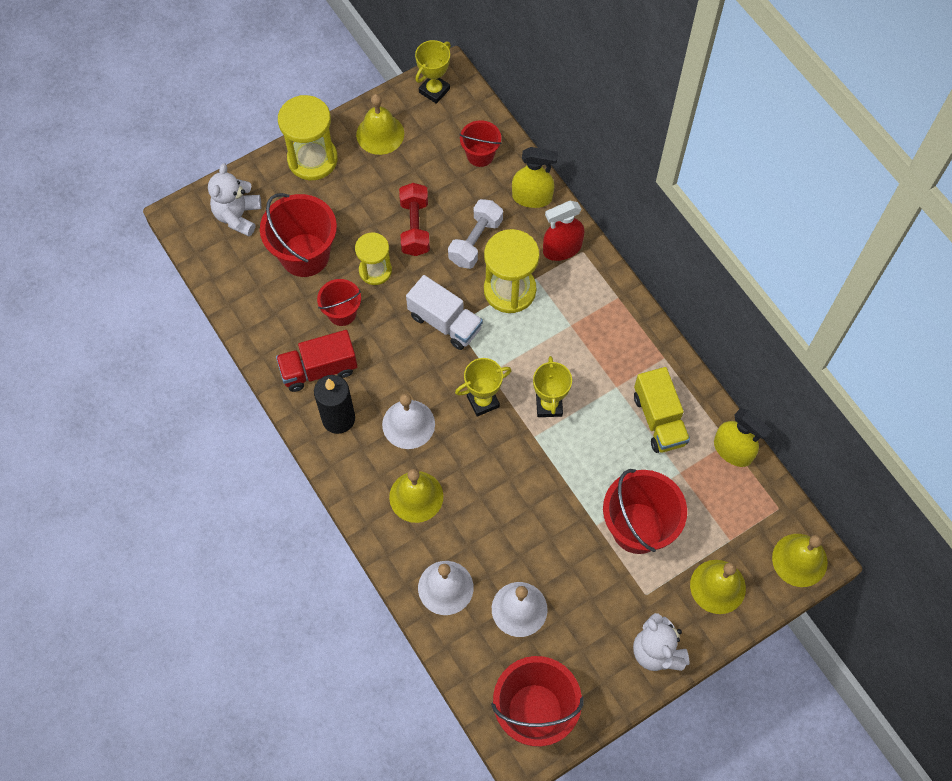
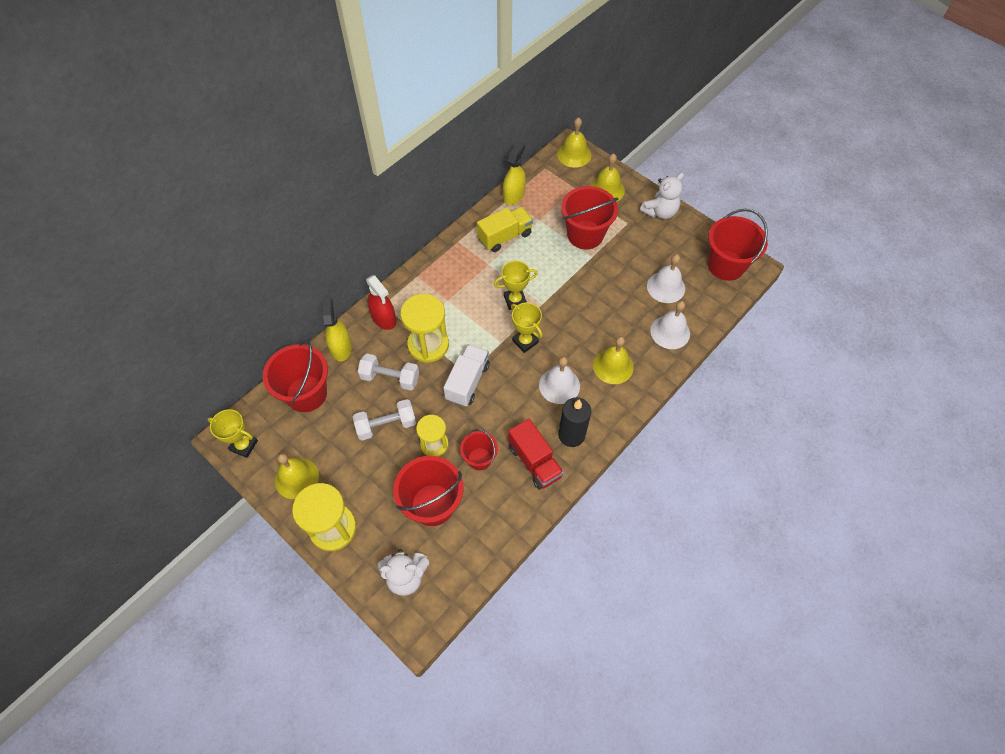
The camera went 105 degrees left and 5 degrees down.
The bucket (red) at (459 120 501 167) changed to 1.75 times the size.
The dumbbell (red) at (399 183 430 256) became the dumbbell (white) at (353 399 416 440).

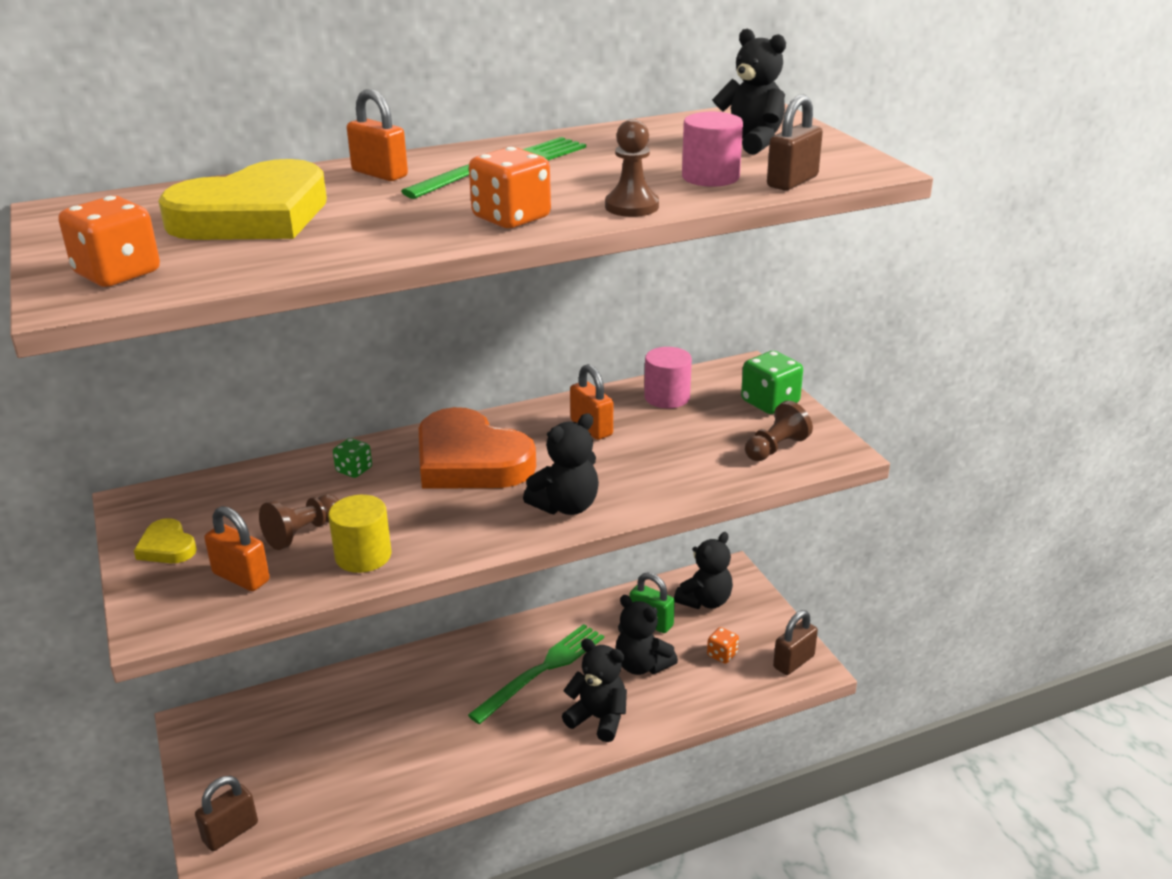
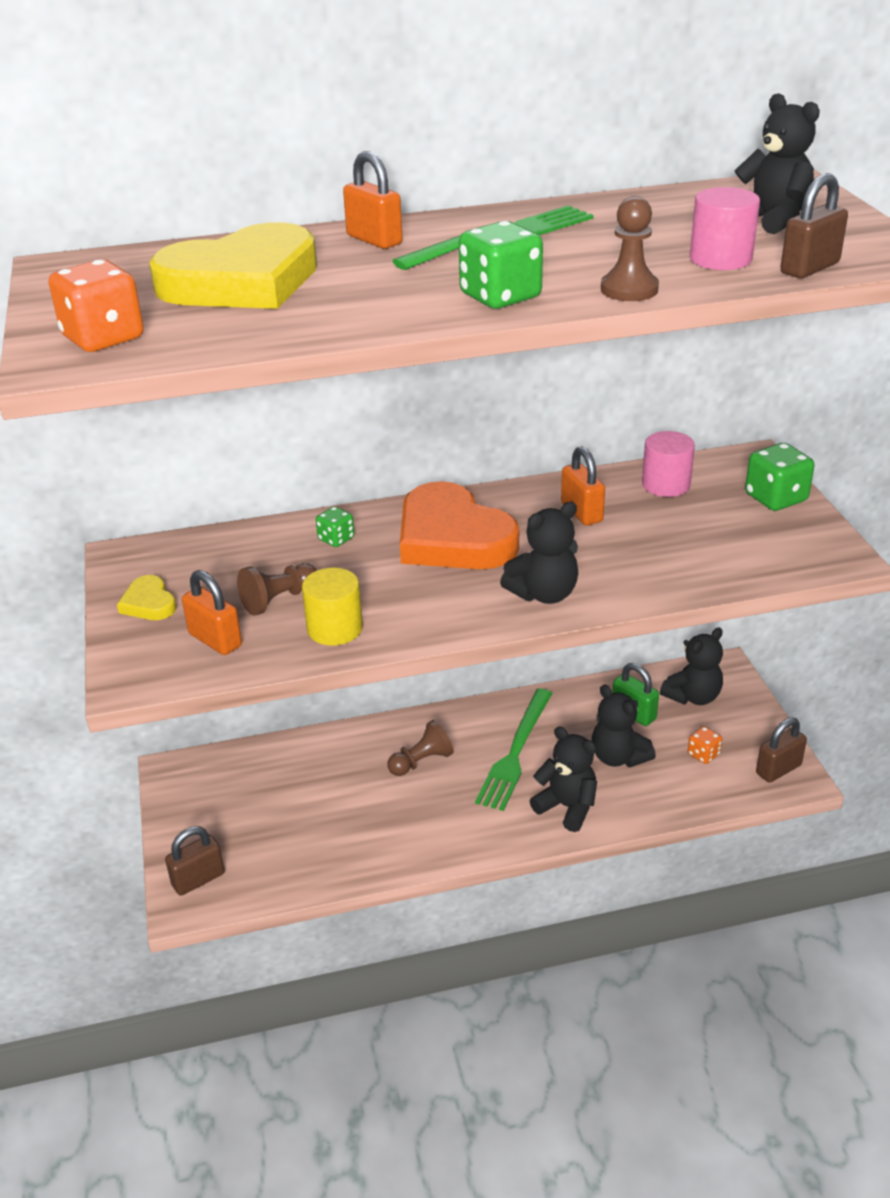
The camera went 10 degrees right and 5 degrees up.
The pawn (brown) moved from (745 401 813 461) to (387 720 454 776).
The dice (orange) at (469 147 551 228) became the dice (green) at (459 221 543 309).
The fork (green) at (468 624 604 724) turned 150 degrees clockwise.

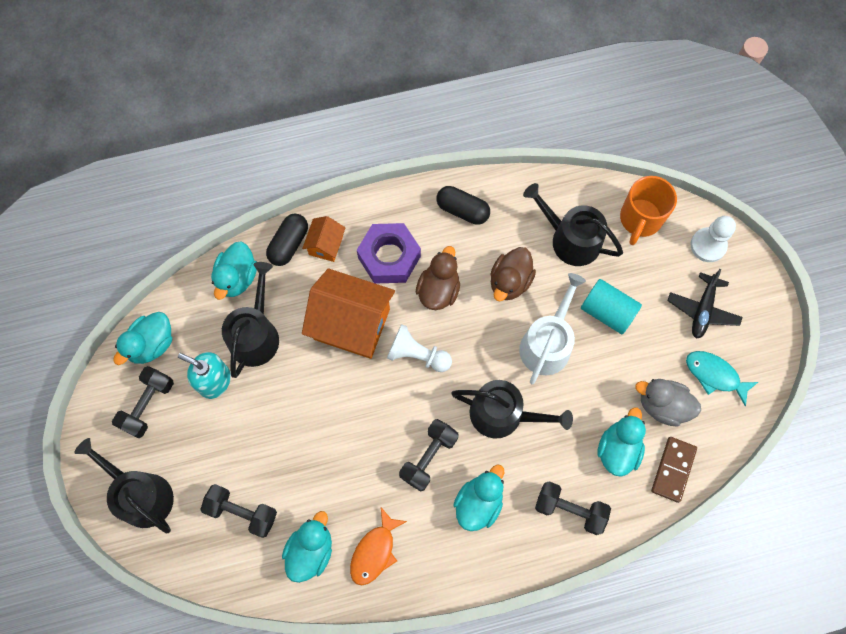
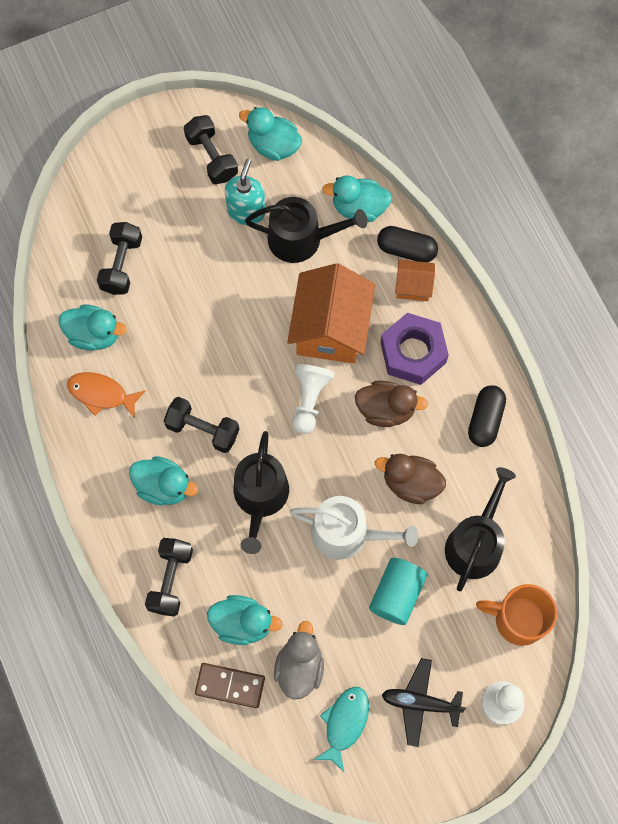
The camera went 80 degrees right and 0 degrees up.
The dumbbell (black) at (112 366 174 438) turned 45 degrees clockwise.
The watering can (black) at (74 438 174 534) disappeared.

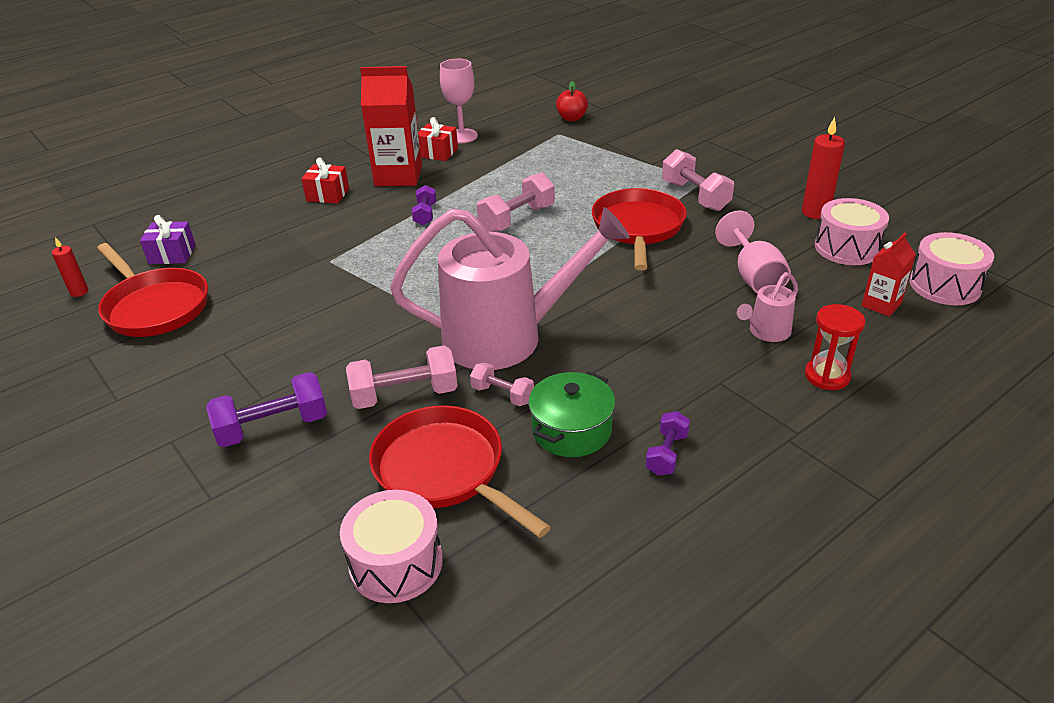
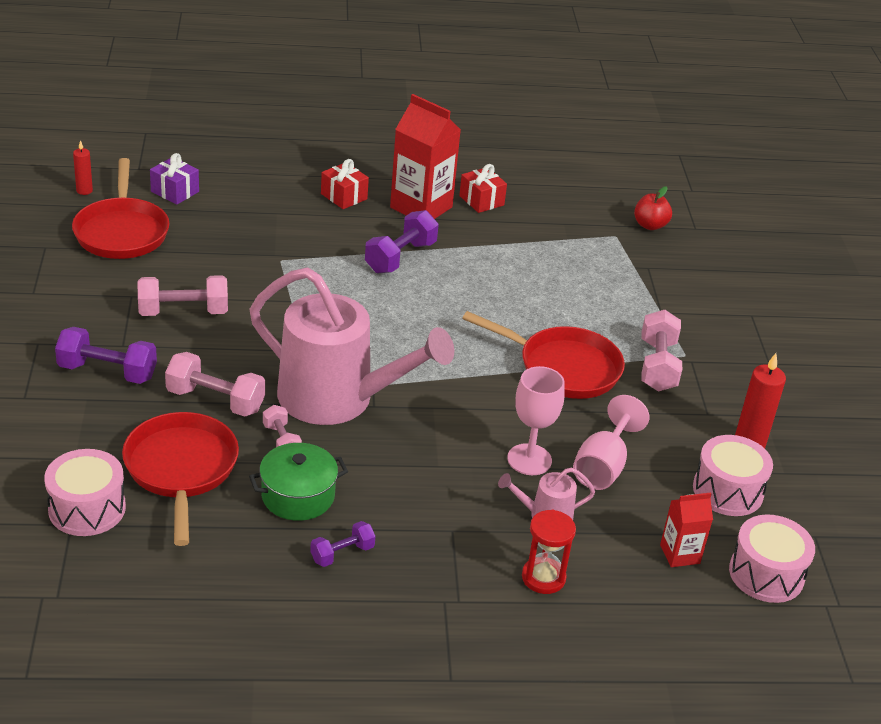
The camera went 30 degrees right and 0 degrees up.
The dumbbell (pink) moved from (477 172 555 232) to (137 275 228 316).
The dumbbell (purple) at (412 185 437 225) changed to 1.69 times the size.
The pan (red) at (592 188 687 271) turned 75 degrees clockwise.
The goblet (pink) moved from (440 59 478 144) to (507 366 565 475).

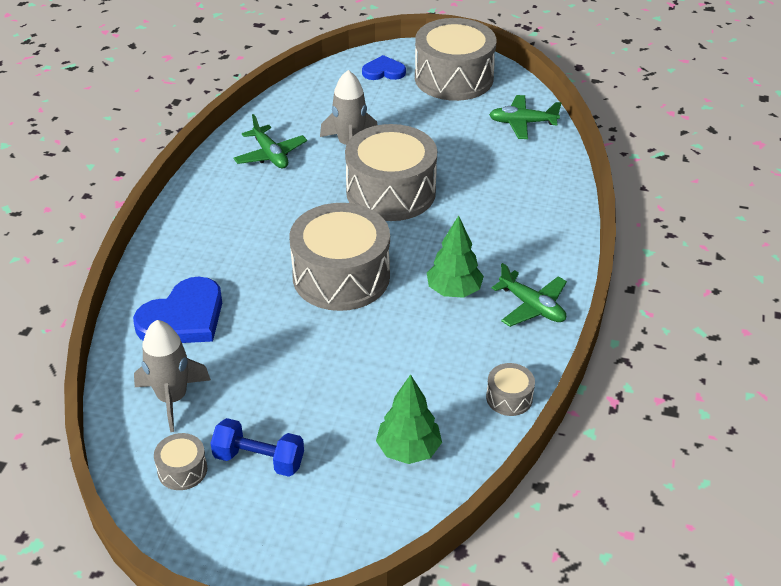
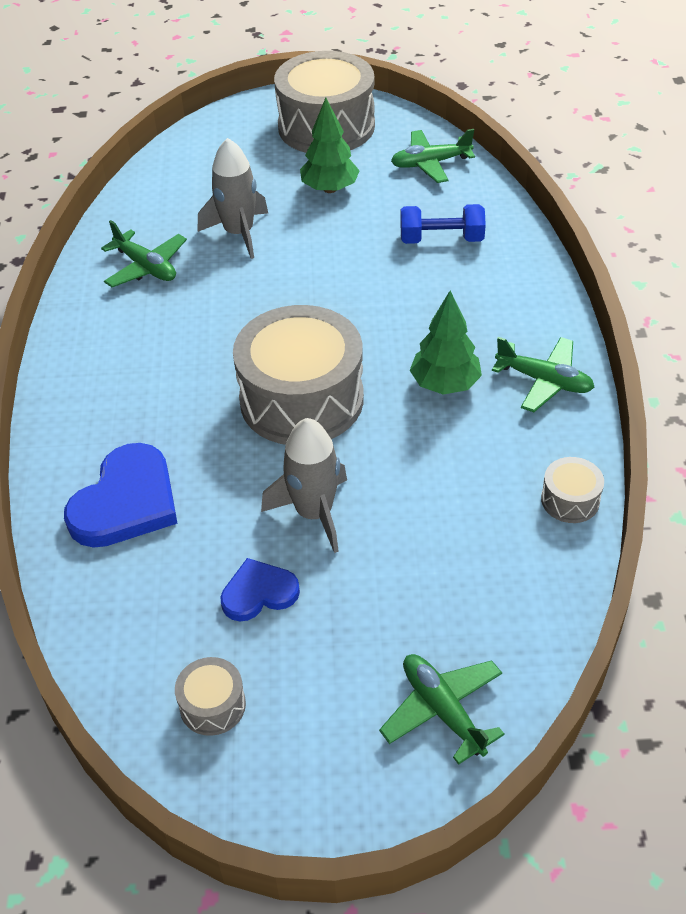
The camera went 15 degrees left and 5 degrees up.
The heart (blue) moved from (362 55 406 80) to (220 558 300 621).
The rocket (grey) moved from (134 320 211 432) to (261 418 347 553).
The tree (green) moved from (376 374 442 464) to (300 97 360 193).
The plane (green) at (379 654 505 765) appeared.
The dumbbell (blue) moved from (210 418 304 477) to (400 204 486 244).
The drum (grey) at (345 124 437 221) disappeared.

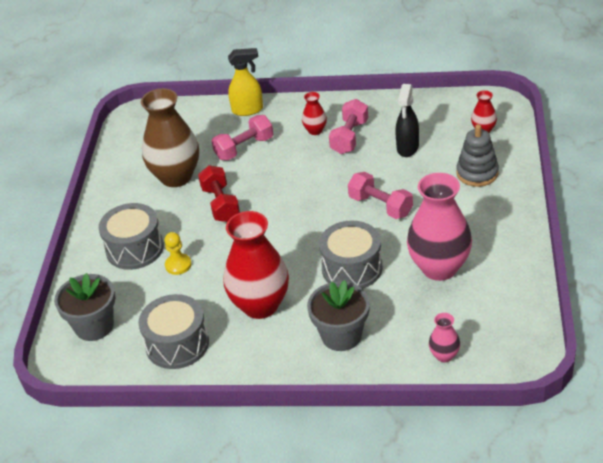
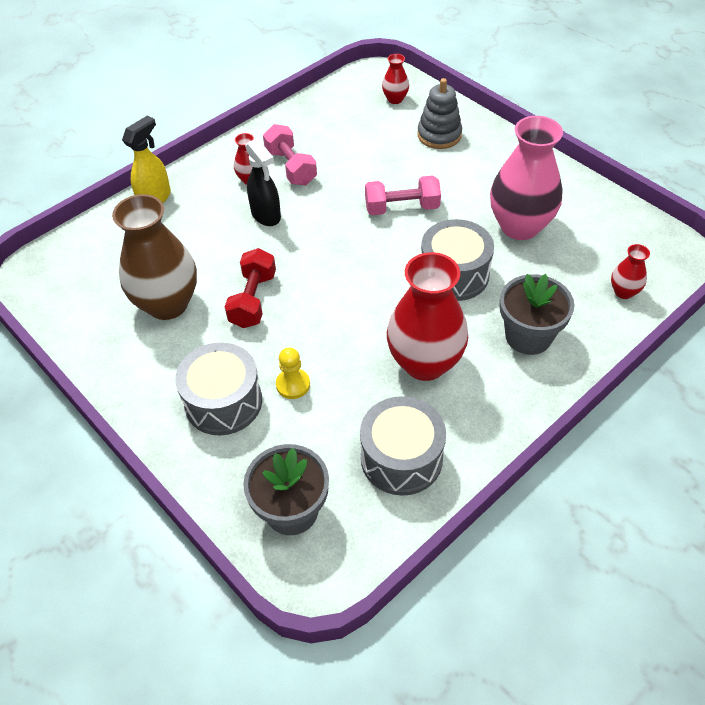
The camera went 50 degrees left and 10 degrees up.
The dumbbell (red) at (198 165 240 222) turned 75 degrees clockwise.
The spray bottle (black) moved from (395 84 419 157) to (245 138 281 226).
The vase (pink) at (429 313 460 362) became the vase (red) at (611 244 650 299).
The dumbbell (pink) at (212 115 273 160) disappeared.

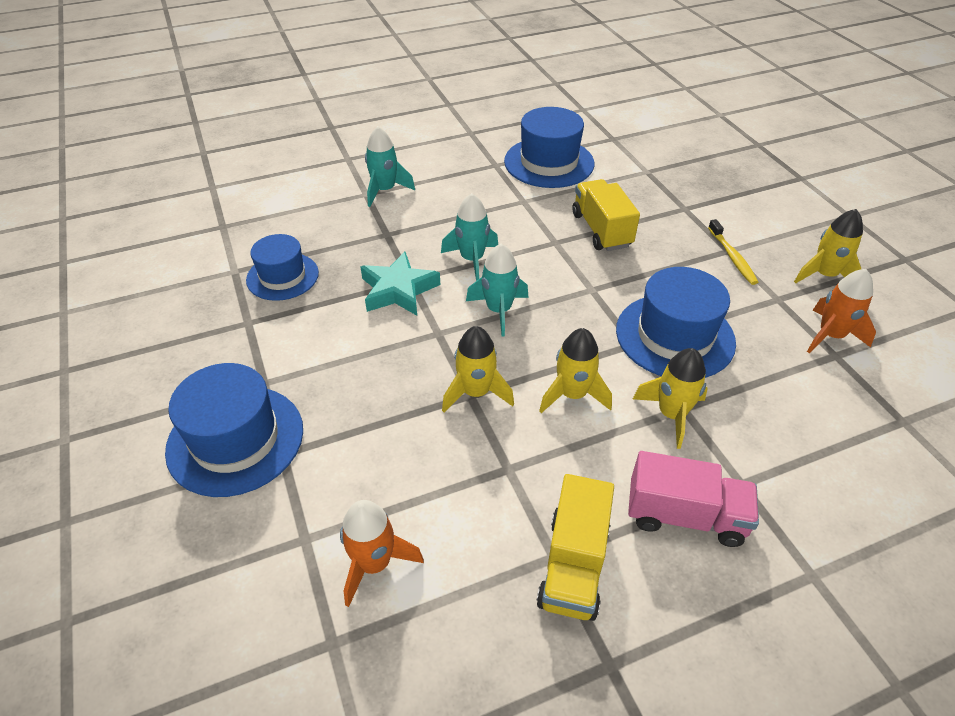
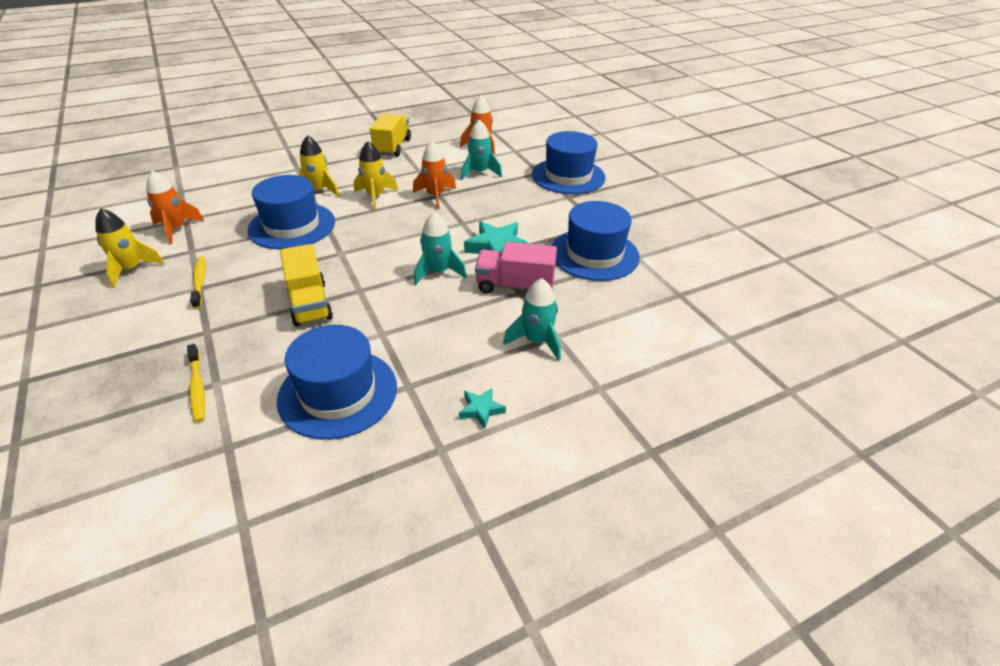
The camera went 175 degrees right and 5 degrees down.
The toothbrush (yellow) at (187 344 205 422) appeared.
The rocket (yellow) at (442 326 514 412) became the rocket (orange) at (413 141 456 209).
The star (turquoise) at (459 387 506 429) appeared.
The rocket (turquoise) moved from (466 244 529 337) to (461 119 502 180).
The truck (pink) moved from (628 451 759 547) to (475 242 557 293).
The hat (blue) at (246 234 319 301) changed to 1.51 times the size.

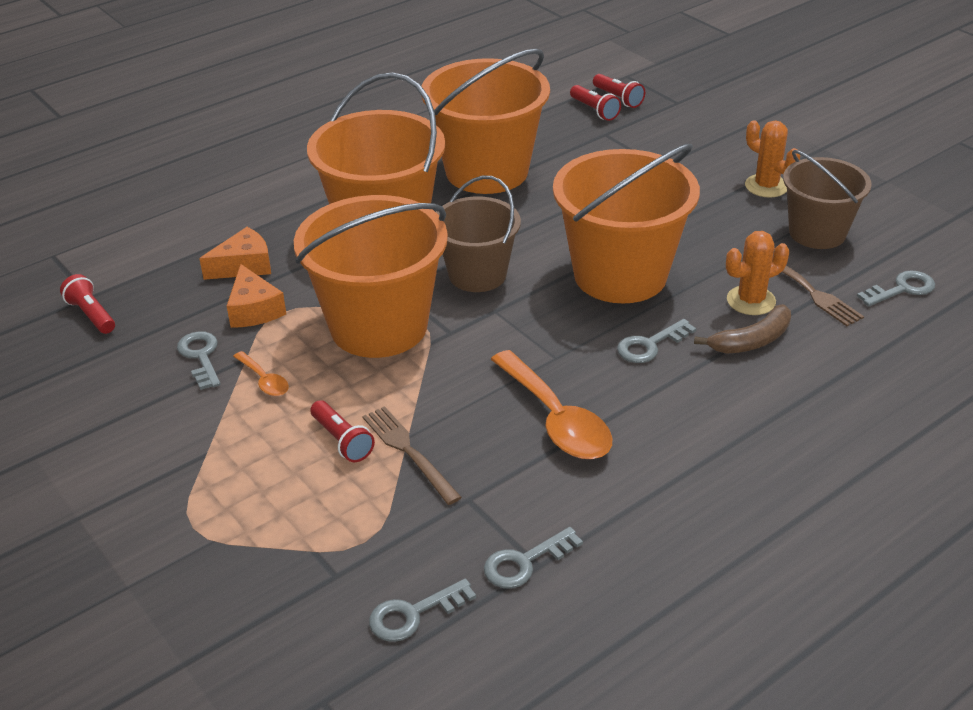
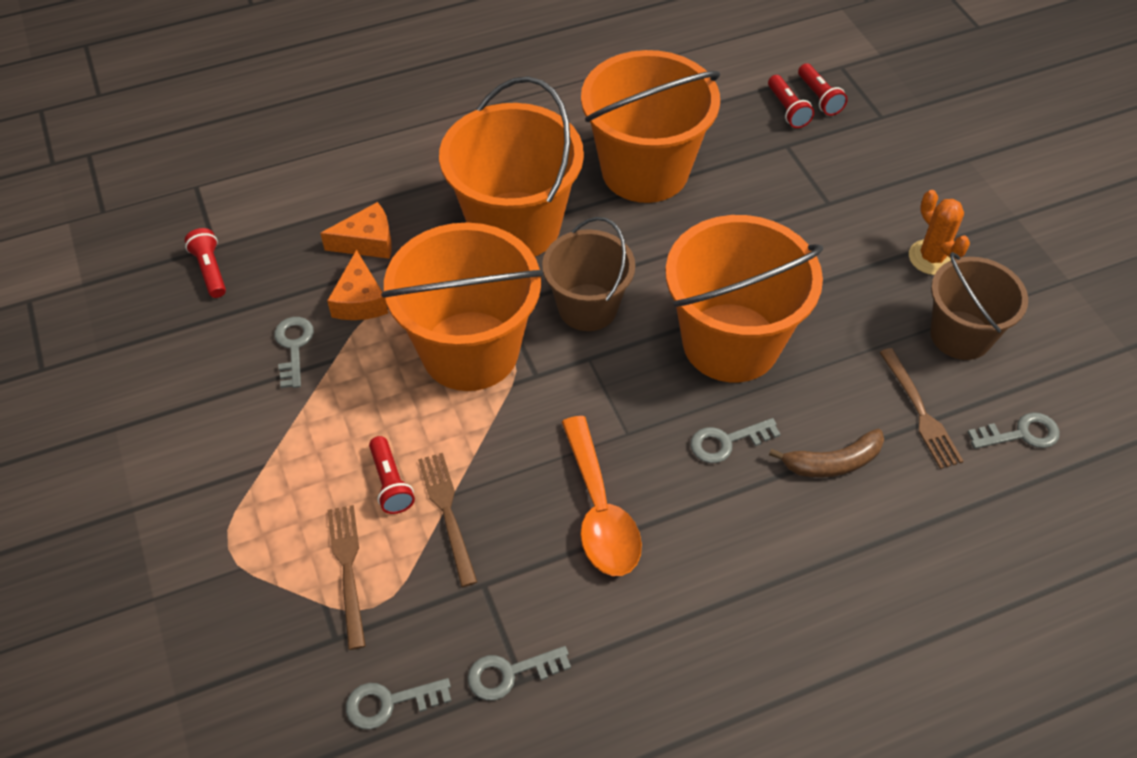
The camera went 15 degrees right and 15 degrees up.
The fork (brown) at (328 505 366 650) appeared.
The spoon (orange) at (233 351 289 396) disappeared.
The cactus (orange) at (726 231 789 315) disappeared.

